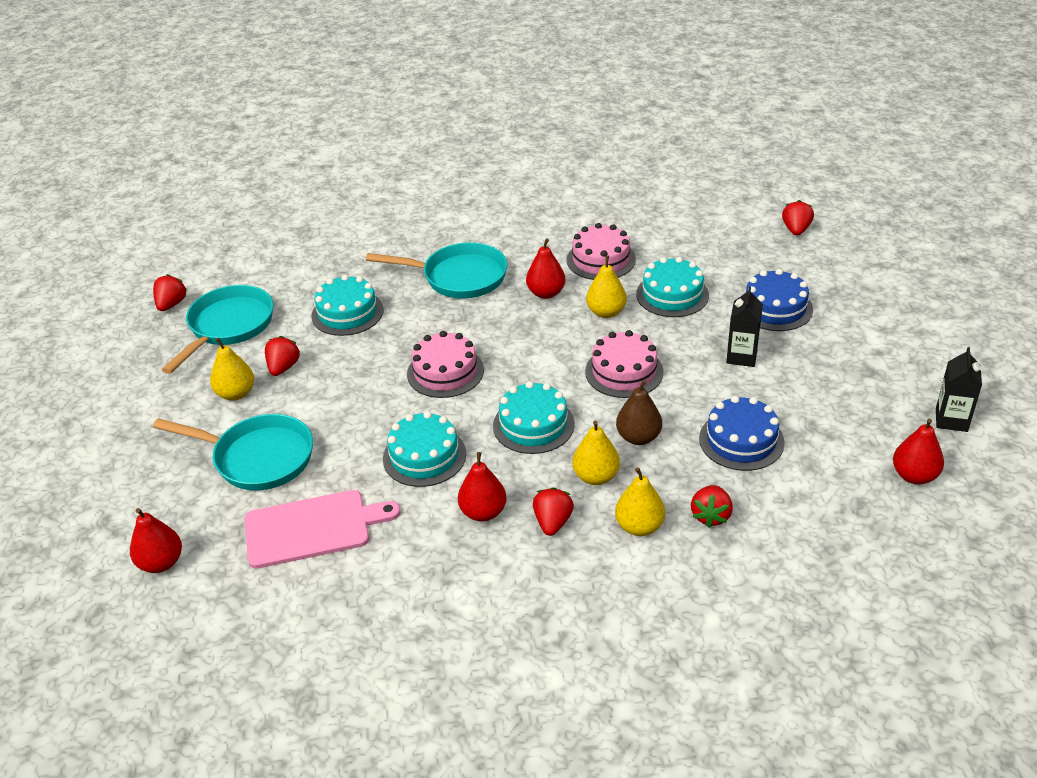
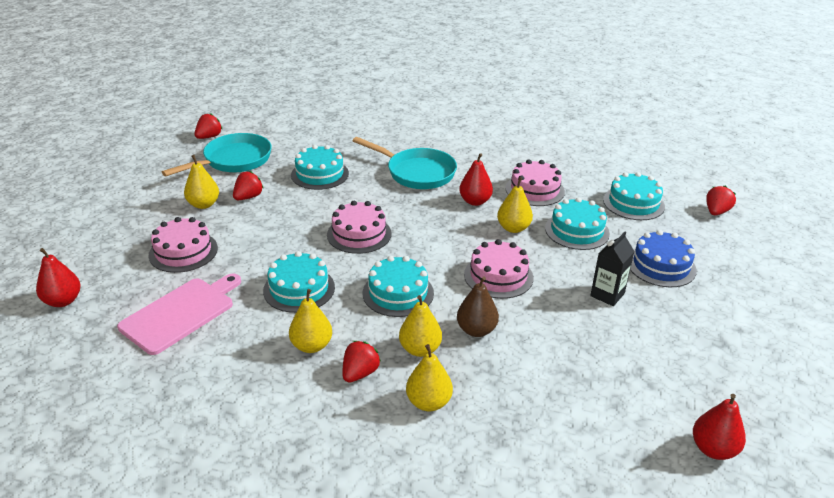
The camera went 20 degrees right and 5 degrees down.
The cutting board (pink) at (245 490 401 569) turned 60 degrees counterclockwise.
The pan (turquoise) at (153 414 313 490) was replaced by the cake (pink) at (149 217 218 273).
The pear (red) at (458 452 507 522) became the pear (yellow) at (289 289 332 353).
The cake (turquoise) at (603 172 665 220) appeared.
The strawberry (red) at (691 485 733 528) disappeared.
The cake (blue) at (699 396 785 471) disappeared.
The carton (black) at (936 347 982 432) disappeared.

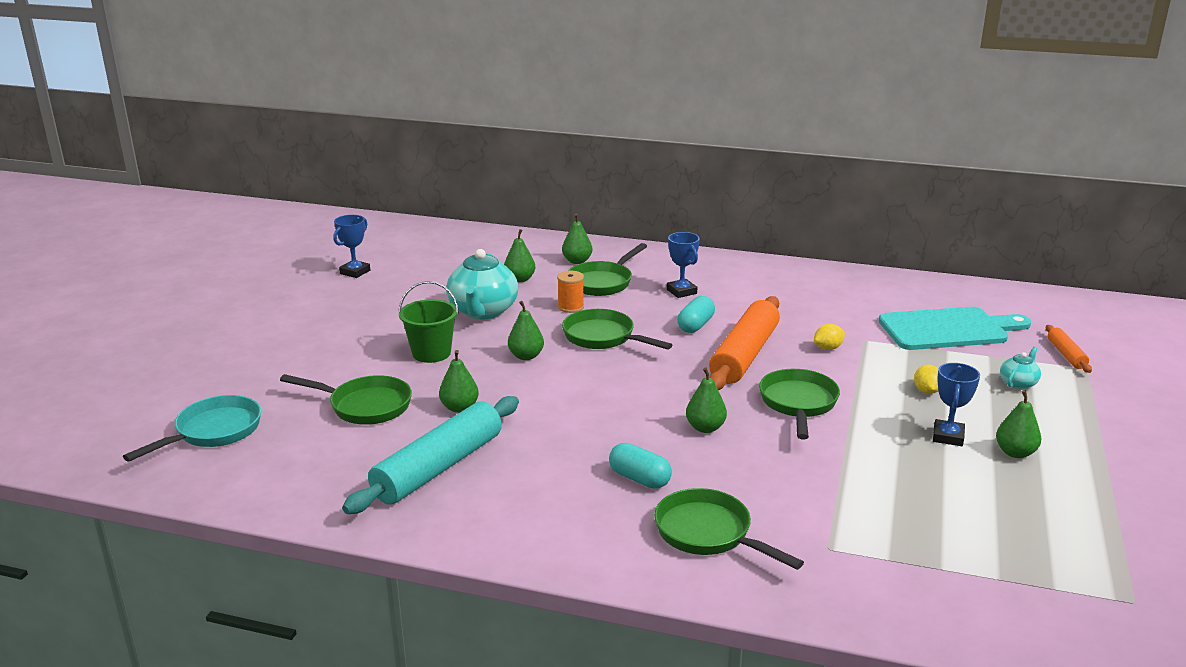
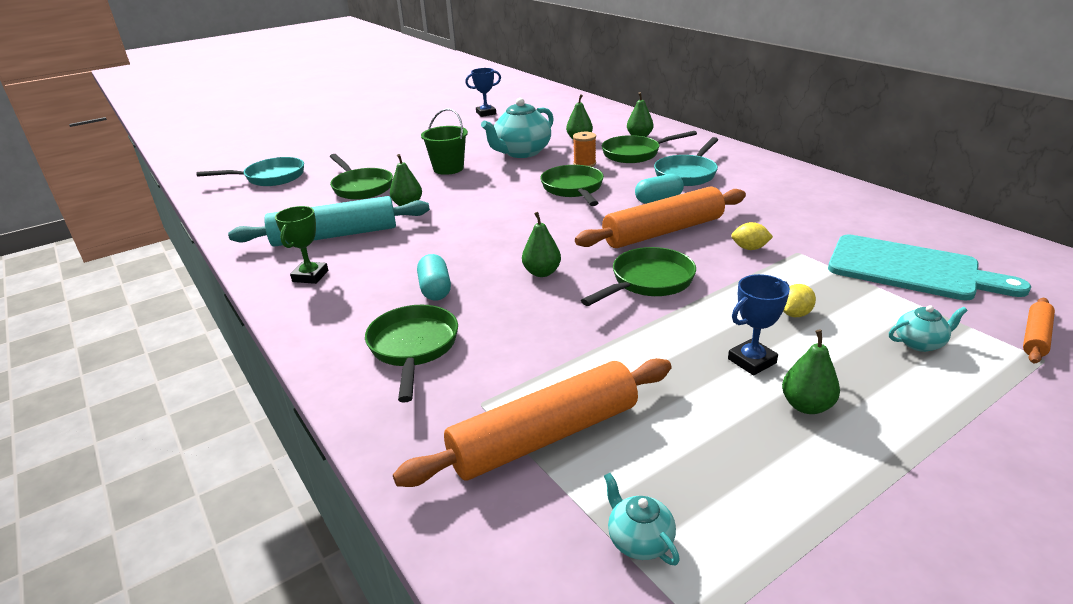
The camera went 40 degrees right and 5 degrees up.
The trophy (green) at (275 206 328 284) appeared.
The rolling pin (orange) at (393 358 672 487) appeared.
The teapot (turquoise) at (604 473 680 565) appeared.
The trophy (blue) at (667 232 700 298) was replaced by the pan (turquoise) at (654 137 718 186).
The pear (green) at (508 301 544 360) disappeared.

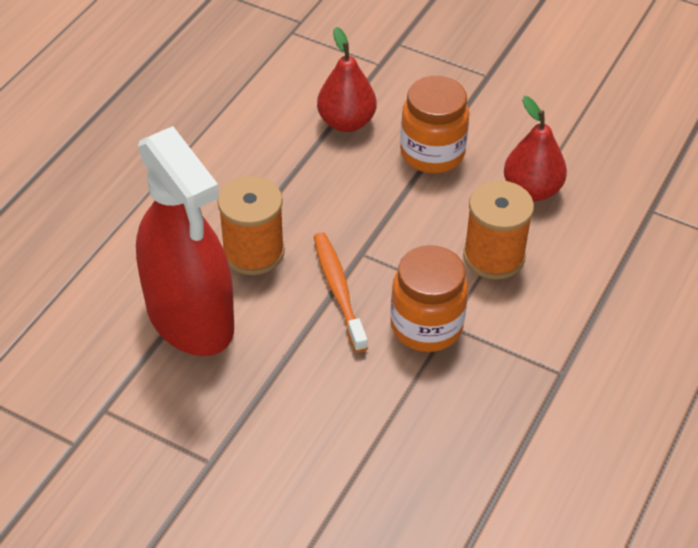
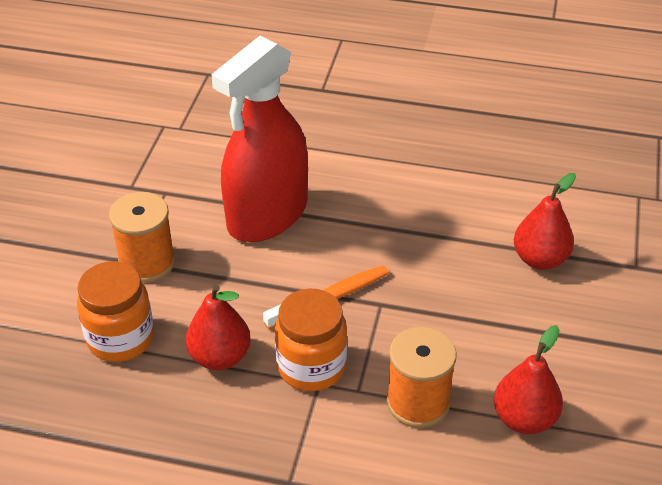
The camera went 75 degrees right and 5 degrees down.
The jar (orange) moved from (400 76 469 173) to (77 261 154 362).
The spool (orange) moved from (218 176 285 275) to (109 192 176 283).
The pear (red) at (186 285 251 370) appeared.

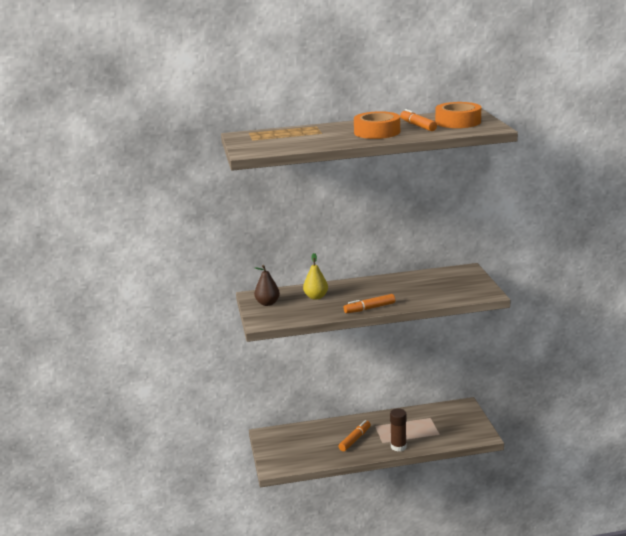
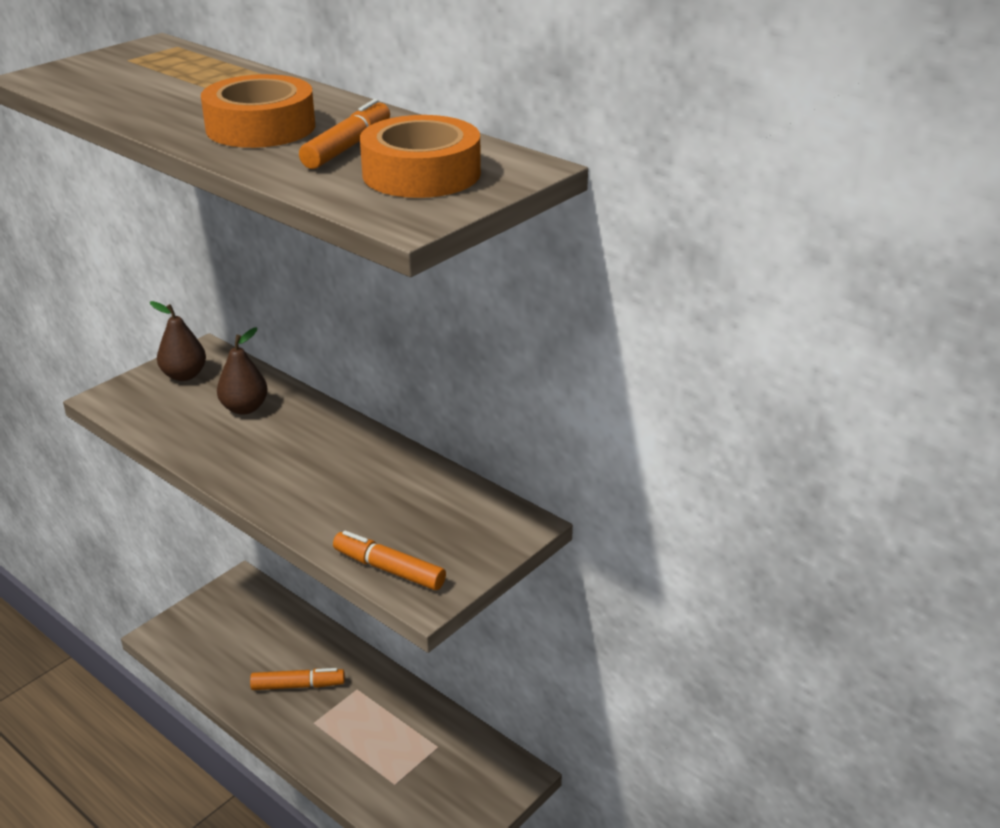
The camera went 50 degrees right and 10 degrees up.
The pear (yellow) at (303 253 328 300) became the pear (brown) at (217 327 268 415).
The marker (orange) moved from (344 294 395 313) to (333 531 446 590).
The glue stick (brown) at (390 408 407 451) disappeared.

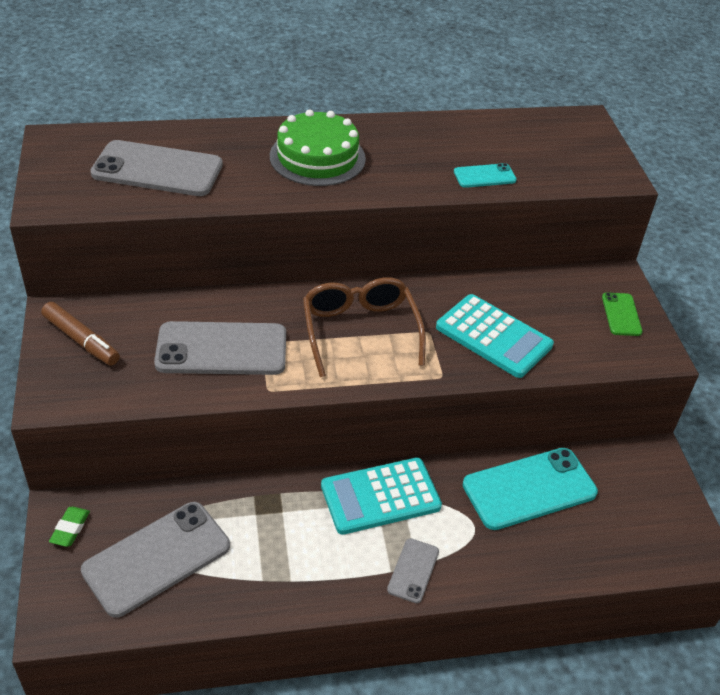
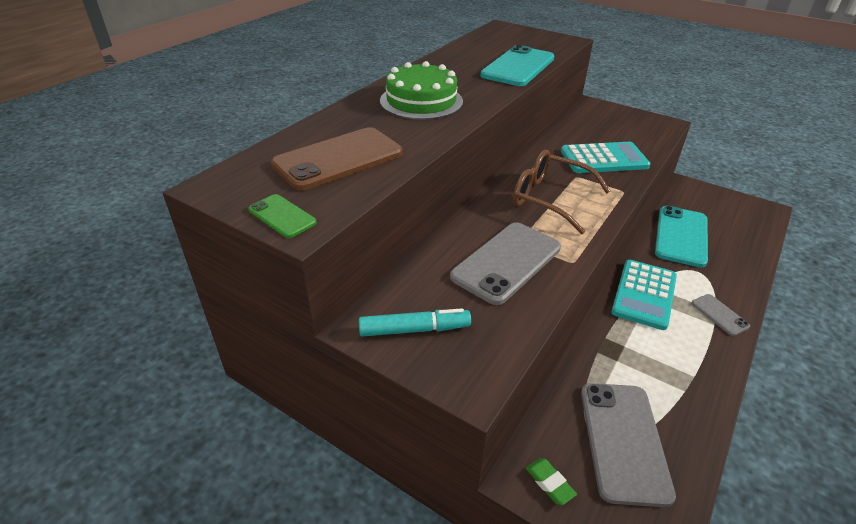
The camera went 45 degrees left and 5 degrees down.
The phone (green) moved from (602 292 642 336) to (248 194 317 238).
The phone (grey) at (90 140 223 196) became the phone (brown) at (271 127 402 190).
The marker (brown) at (41 302 120 366) became the marker (turquoise) at (359 308 471 337).
The phone (turquoise) at (454 163 517 188) changed to 2.01 times the size.

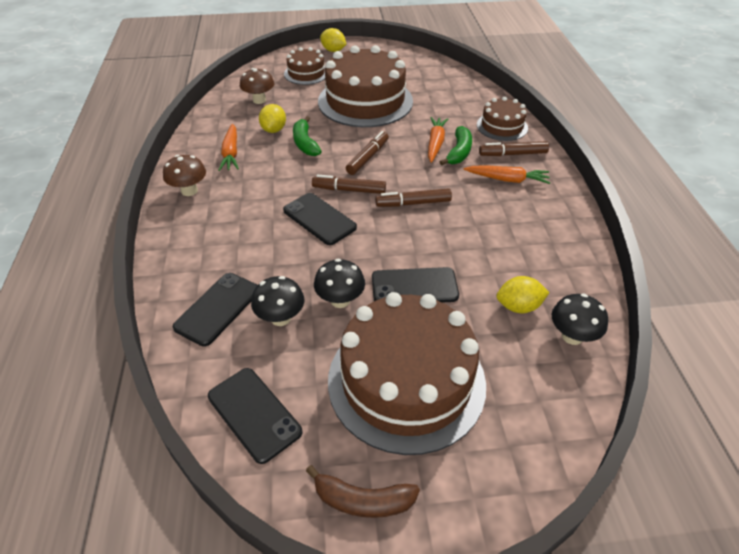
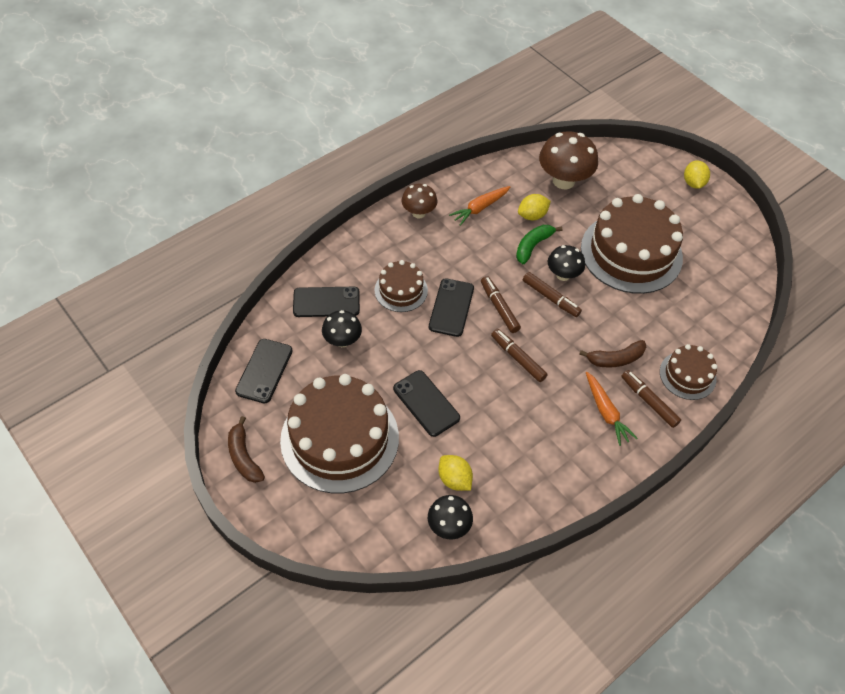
The camera went 55 degrees right and 10 degrees up.
The cake (brown) moved from (284 47 325 85) to (375 260 428 312).
The marker (brown) at (346 131 389 175) turned 45 degrees clockwise.
The mushroom (brown) at (240 68 275 104) changed to 1.68 times the size.
The mushroom (black) moved from (314 259 365 308) to (548 245 585 281).
The banana (green) at (440 126 472 165) became the banana (brown) at (579 340 646 368).
The carrot (orange) at (428 117 448 163) disappeared.

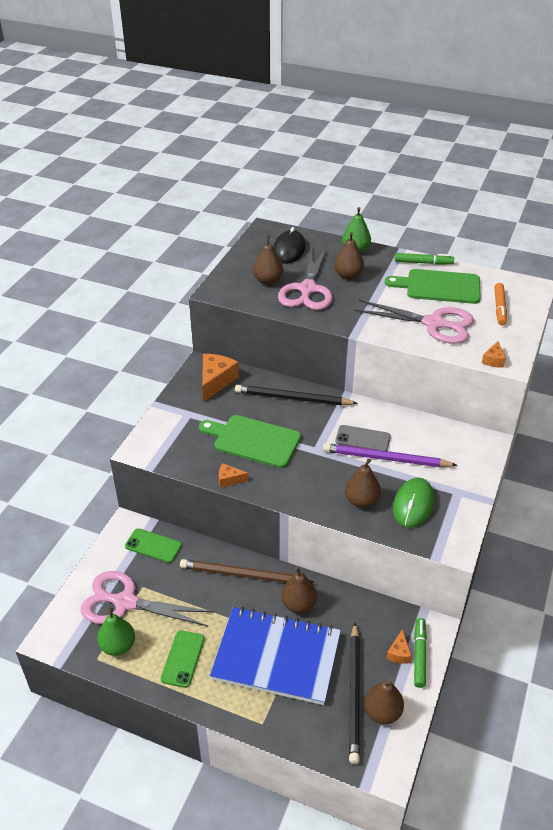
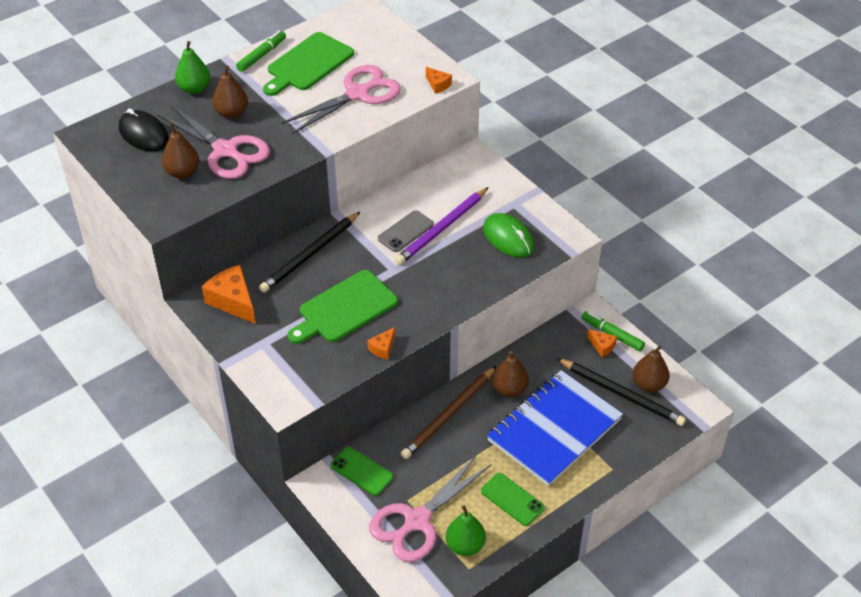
The camera went 60 degrees left and 5 degrees up.
The phone (green) at (125 528 182 563) turned 75 degrees clockwise.
The pear (brown) at (345 459 381 508) disappeared.
The marker (orange) at (494 283 507 325) disappeared.

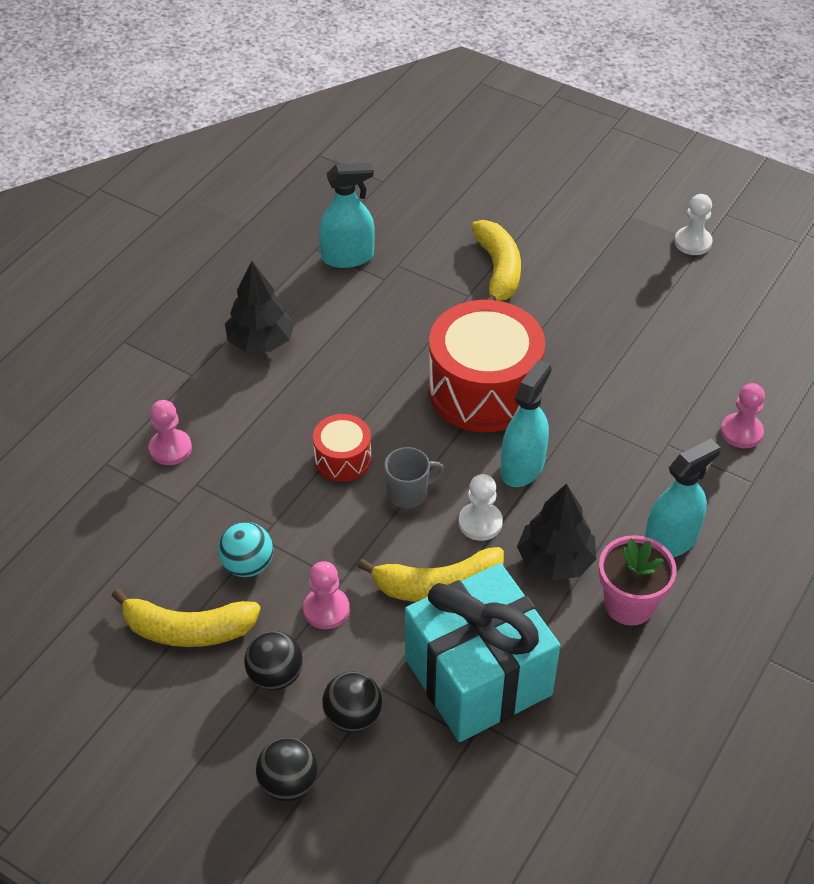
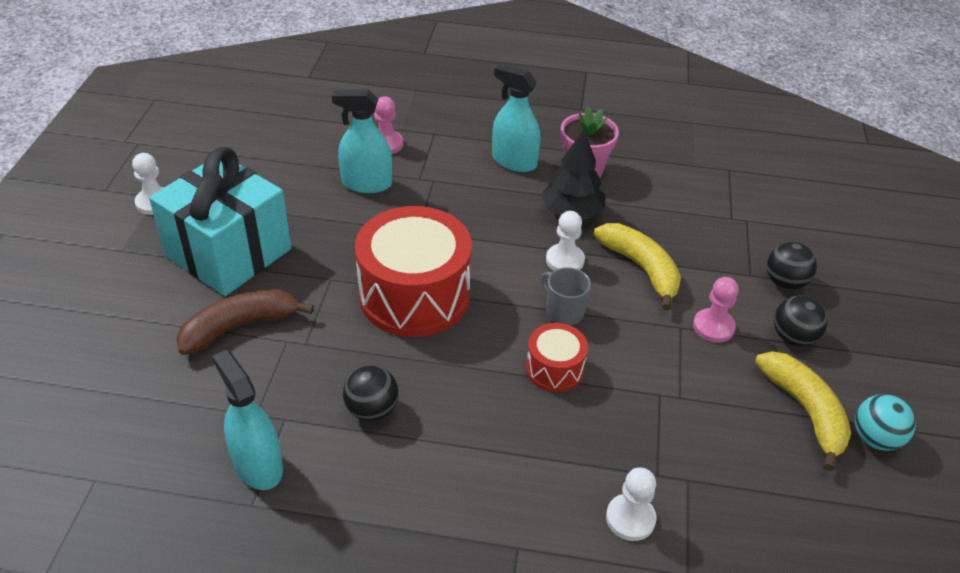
The camera went 115 degrees left and 5 degrees down.
The gift (turquoise) moved from (405 563 560 742) to (149 147 292 296).
The banana (yellow) at (471 220 521 301) became the banana (brown) at (176 289 314 355).
The spray bottle (turquoise) moved from (501 359 551 487) to (332 90 392 193).
The ball (black) moved from (256 738 318 801) to (343 365 399 421).
The pawn (pink) at (149 400 192 465) became the pawn (white) at (606 467 656 541).
The ball (turquoise) moved from (218 522 273 577) to (855 394 916 451).
The tree (black) at (225 261 295 352) disappeared.

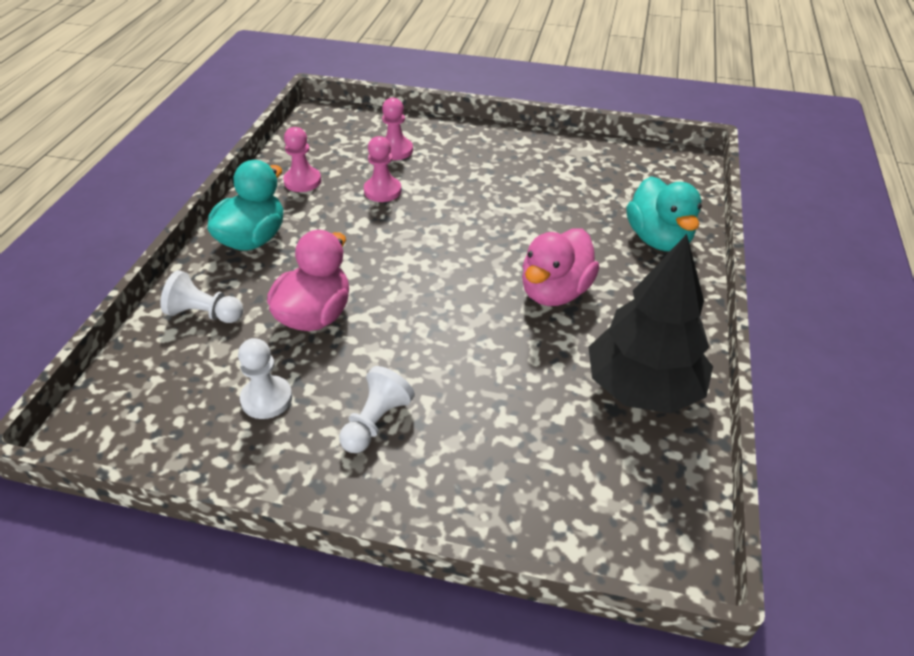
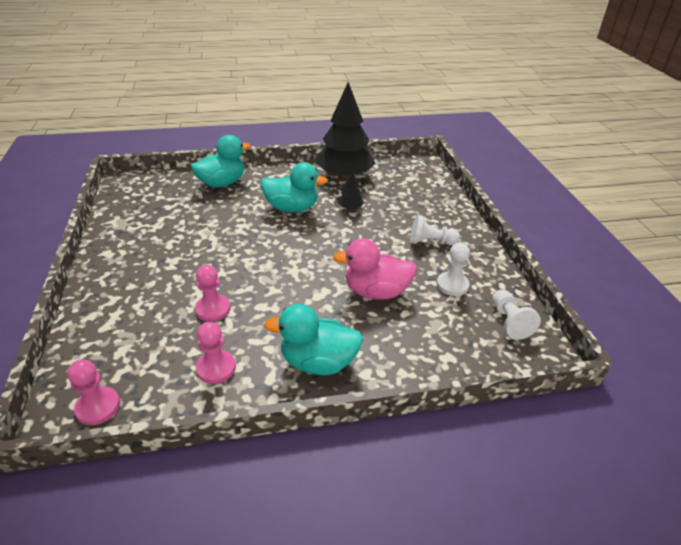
The camera went 115 degrees left and 5 degrees down.
The pawn (pink) moved from (382 98 413 160) to (67 359 120 425).
The duck (pink) at (522 228 599 306) became the duck (turquoise) at (261 162 328 212).
The tree (black) at (338 170 364 210) appeared.
The pawn (white) moved from (160 270 243 323) to (492 290 541 340).

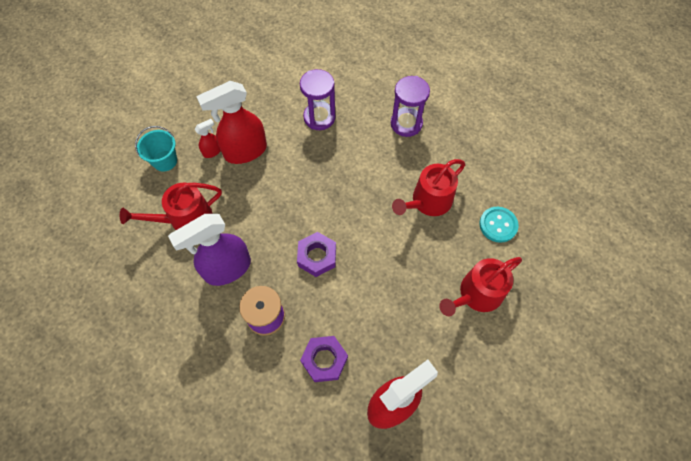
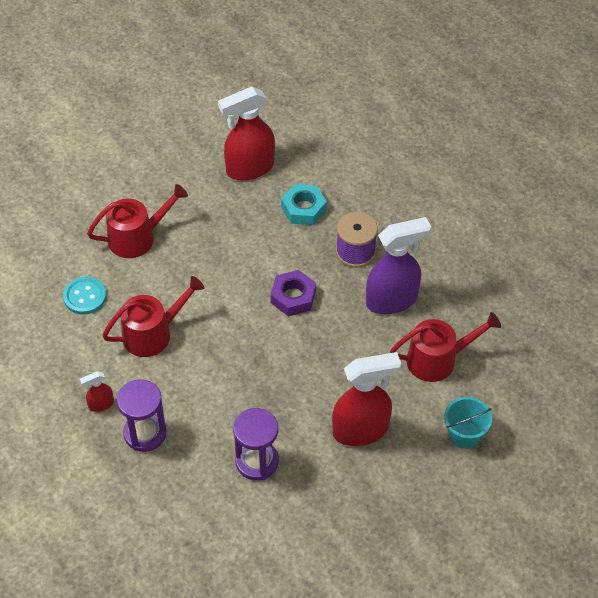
The camera went 170 degrees left and 10 degrees down.
The spray bottle (red) moved from (195 119 221 158) to (80 371 114 412).
The nut (purple) at (300 336 348 382) became the nut (turquoise) at (281 184 327 225).

